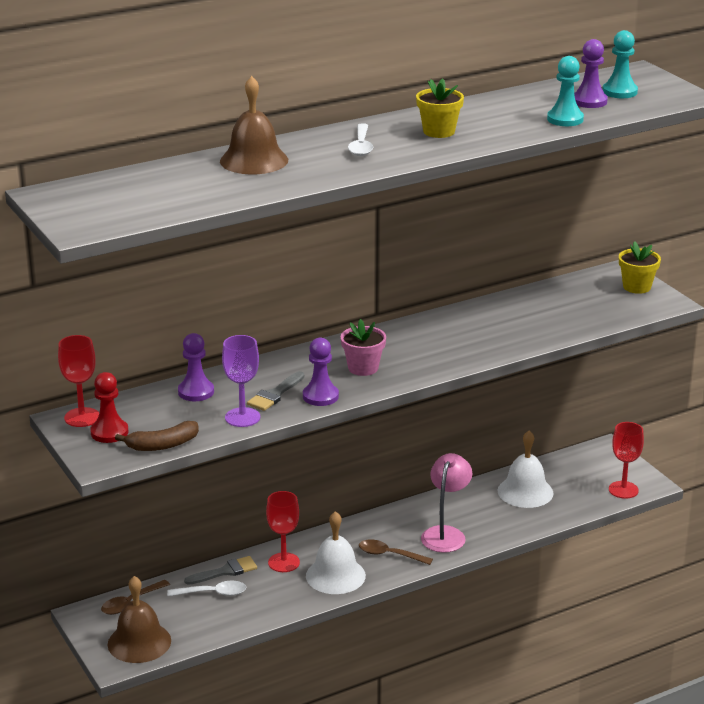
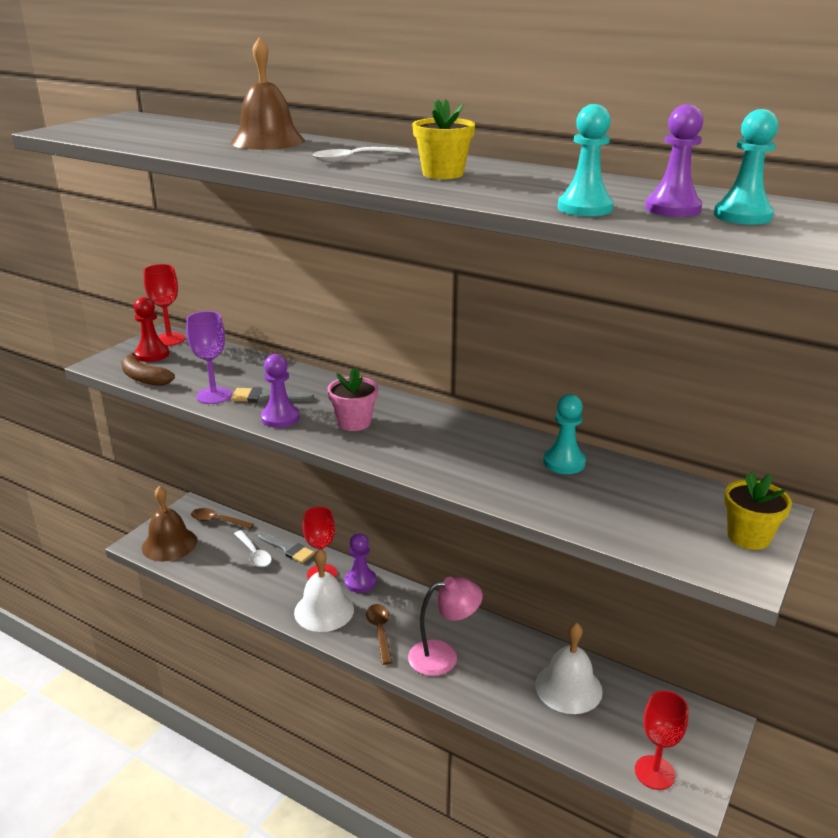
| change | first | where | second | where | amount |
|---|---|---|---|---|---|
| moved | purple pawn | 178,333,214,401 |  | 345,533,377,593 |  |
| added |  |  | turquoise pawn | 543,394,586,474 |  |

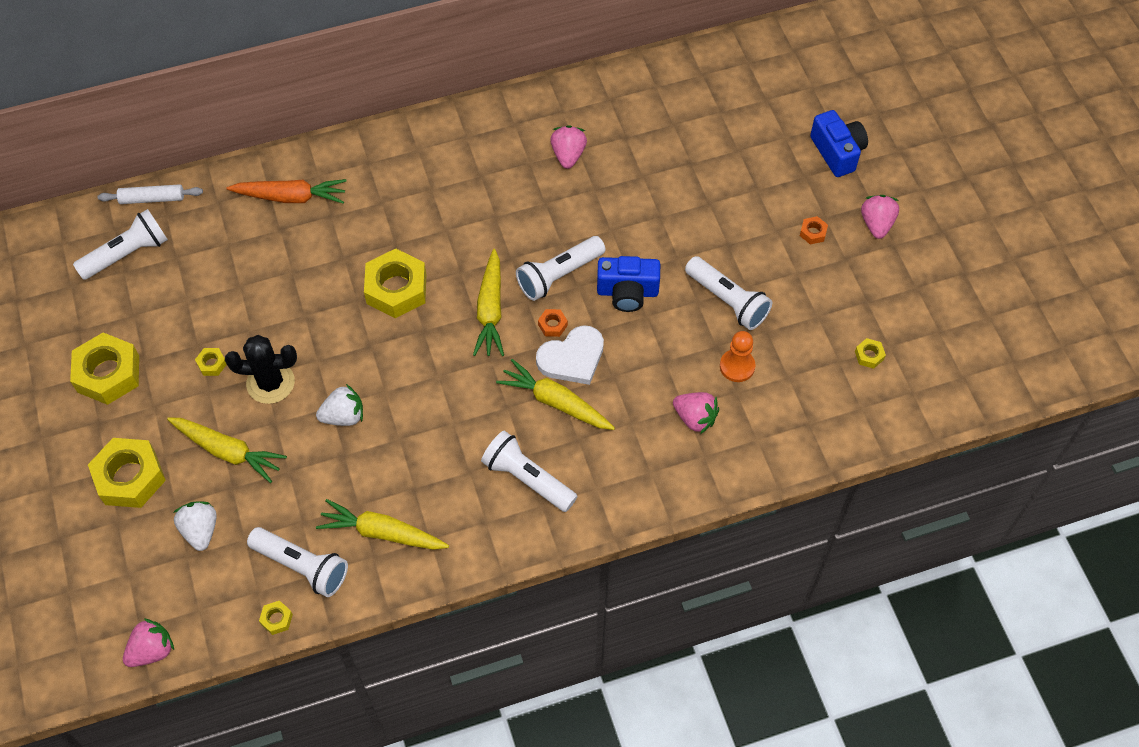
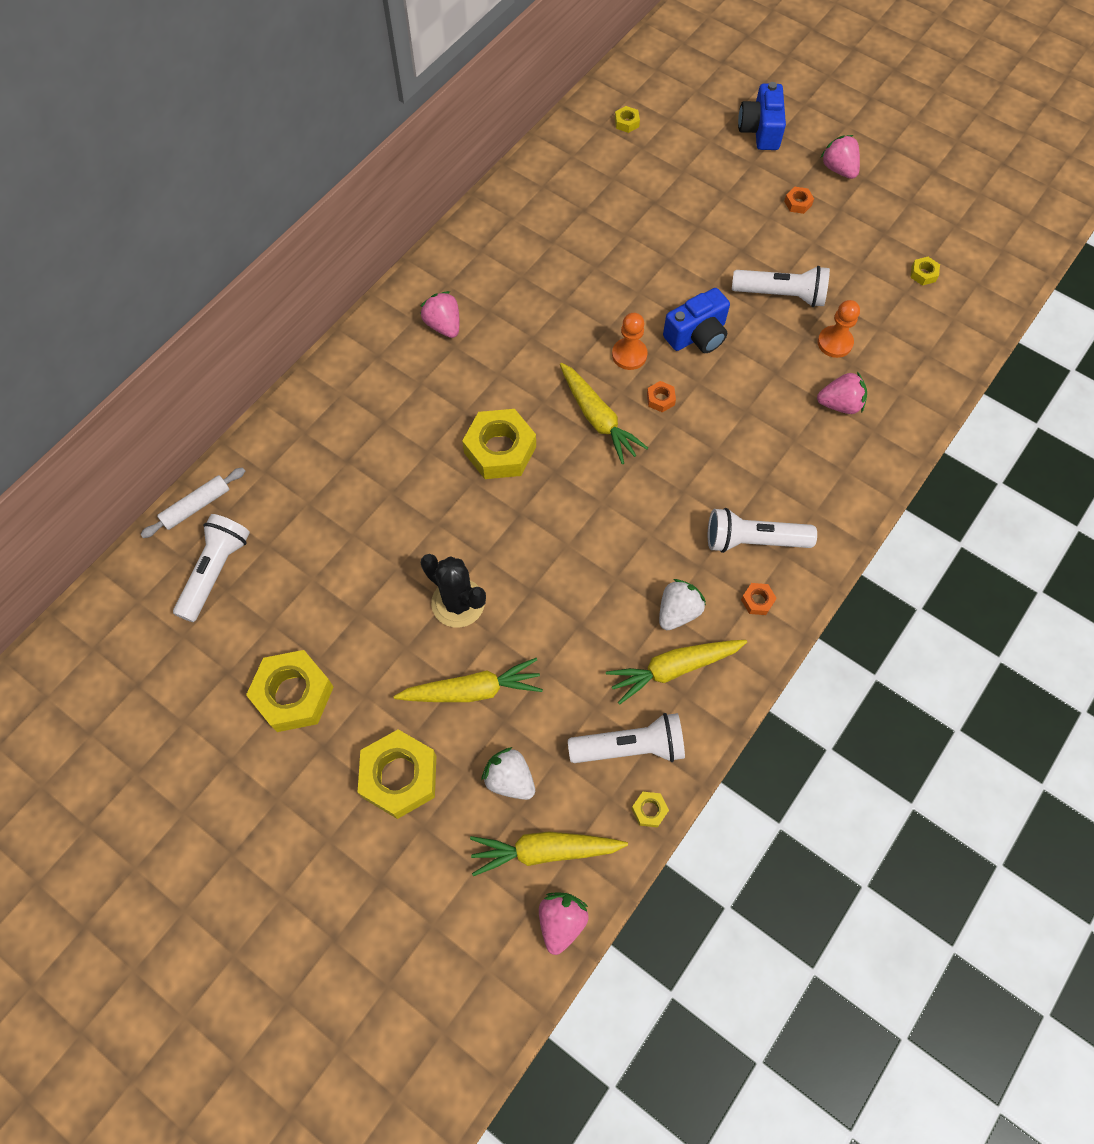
| change | first | where | second | where | amount |
|---|---|---|---|---|---|
| turned | blue camera | 810,110,868,177 |  | 738,82,786,150 | 120 degrees counterclockwise |
| moved | pink strawberry | 550,125,587,169 |  | 420,291,459,338 |  |
| removed | orange carrot | 227,179,347,204 |  |  |  |
| replaced | white flashlight | 516,236,605,301 | orange pawn | 612,313,648,370 |  |
| removed | white heart | 536,325,604,385 |  |  |  |
| turned | black cactus | 225,335,297,404 |  | 421,554,486,628 | 75 degrees clockwise |
| moved | yellow nut | 195,348,227,376 |  | 615,106,640,133 |  |
| moved | yellow carrot | 496,359,615,430 |  | 470,832,628,876 |  |
| moved | white strawberry | 316,384,363,426 |  | 659,579,706,630 |  |
| added |  |  | orange nut | 741,583,777,615 |  |

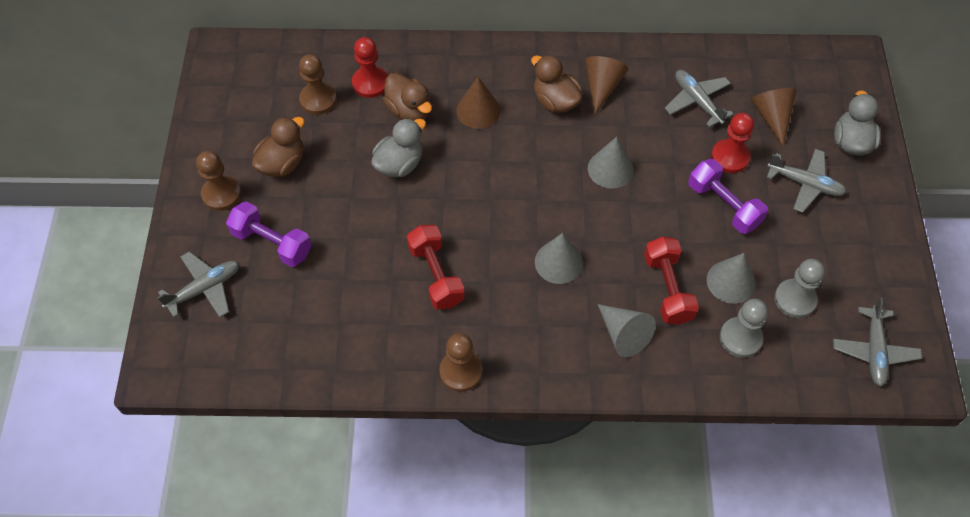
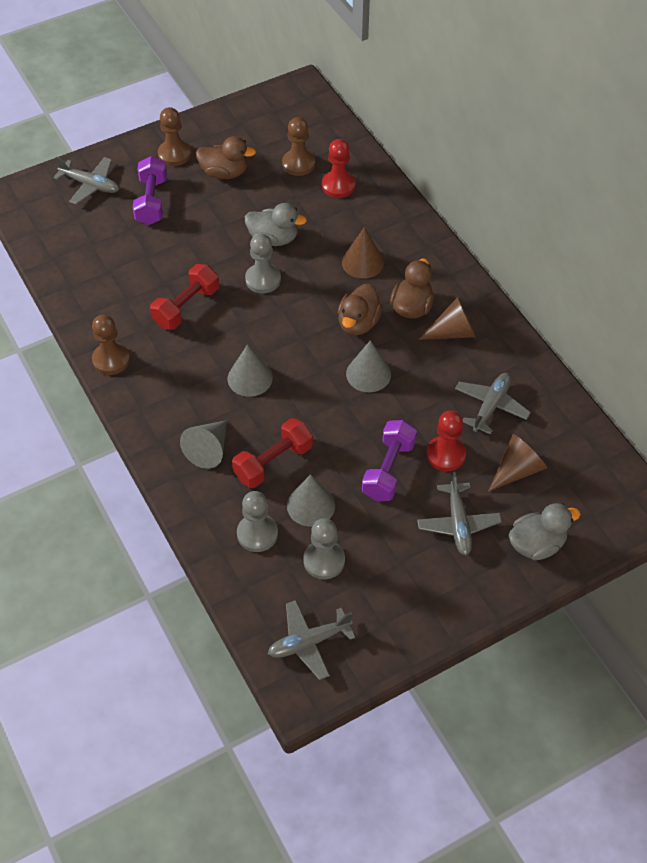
| change | first | where | second | where | amount |
|---|---|---|---|---|---|
| moved | brown duck | 383,73,432,121 |  | 338,284,383,336 |  |
| added |  |  | grey pawn | 245,234,281,293 |  |

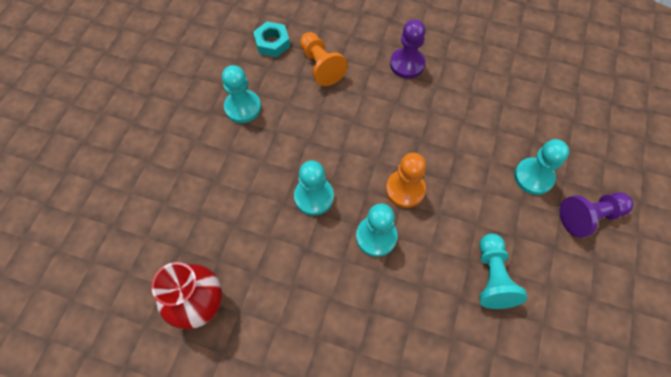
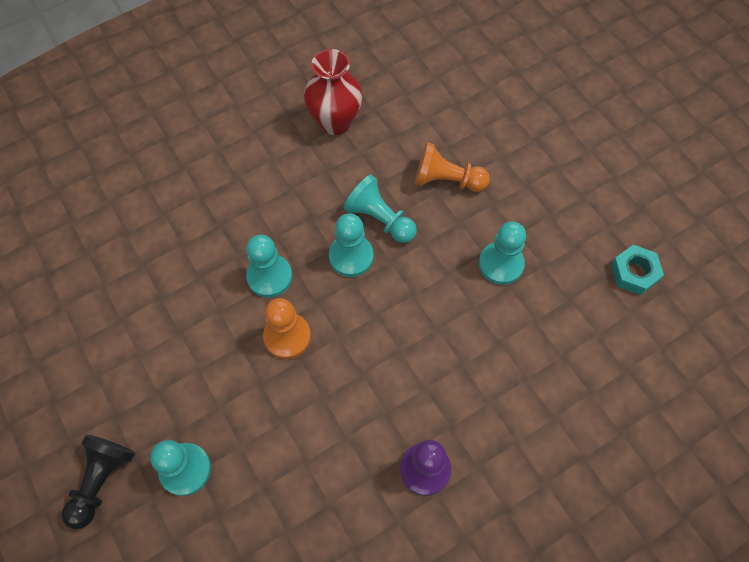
| change | first | where | second | where | amount |
|---|---|---|---|---|---|
| moved | turquoise nut | 253,21,290,57 |  | 611,245,664,295 |  |
| moved | orange pawn | 300,32,348,86 |  | 415,142,490,192 |  |
| recoloured | purple pawn | 560,192,633,238 | black pawn | 61,435,135,529 |  |
| moved | turquoise pawn | 479,234,527,309 |  | 343,175,417,243 |  |

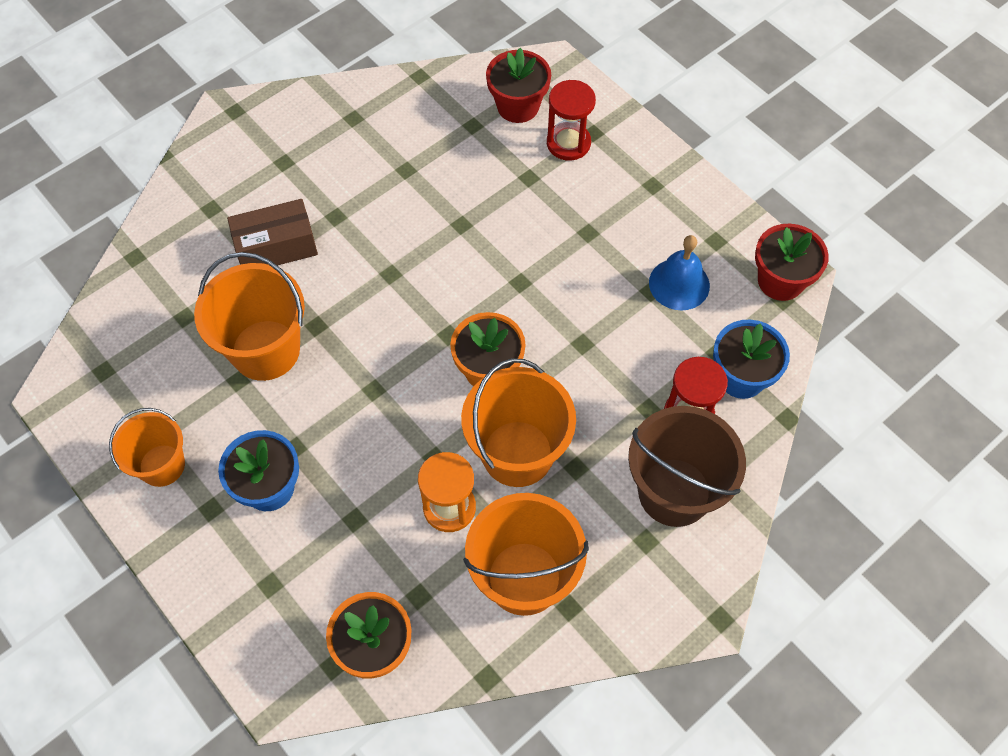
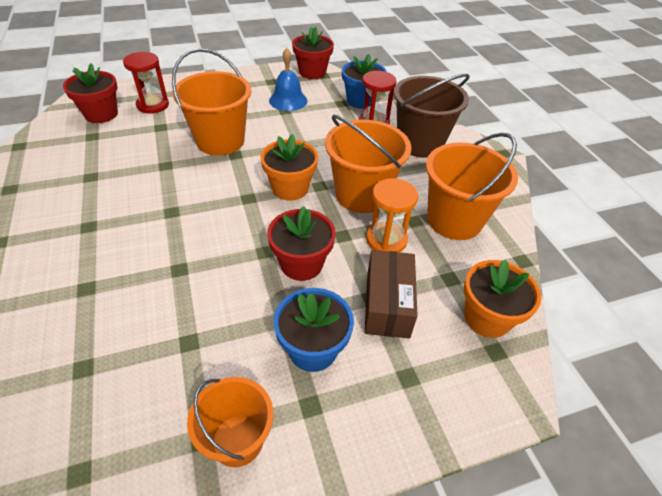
| change | first | where | second | where | amount |
|---|---|---|---|---|---|
| moved | brown box | 227,199,318,265 |  | 365,250,418,338 |  |
| moved | orange bucket | 194,252,305,381 |  | 172,48,251,155 |  |
| added |  |  | red flower pot | 267,206,336,281 |  |

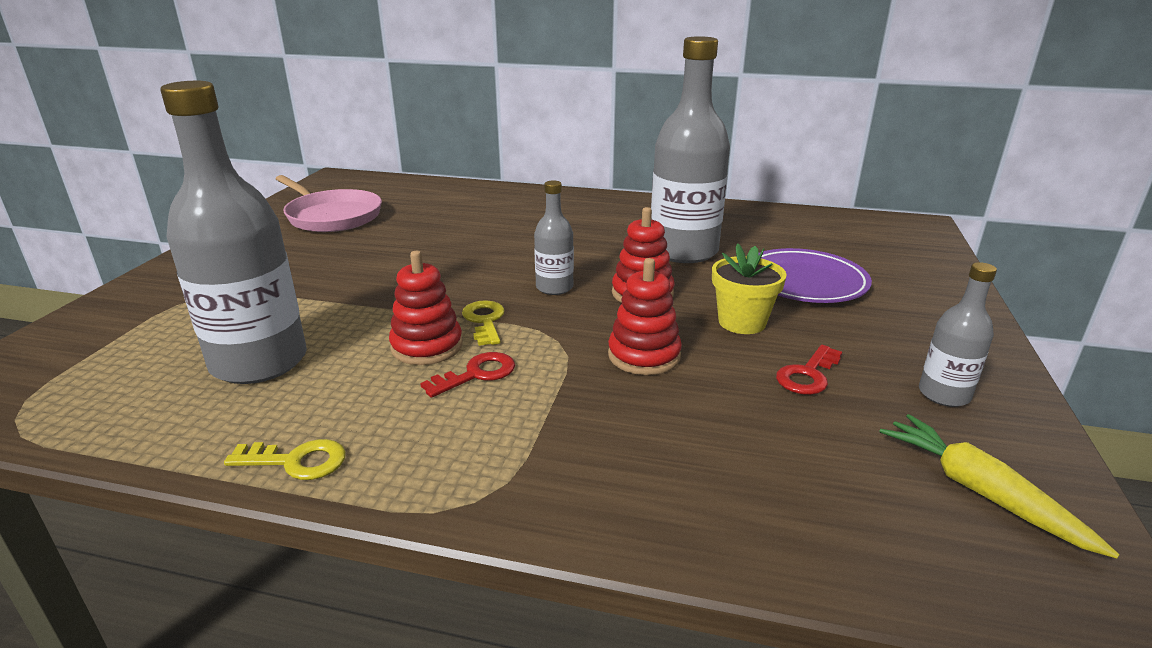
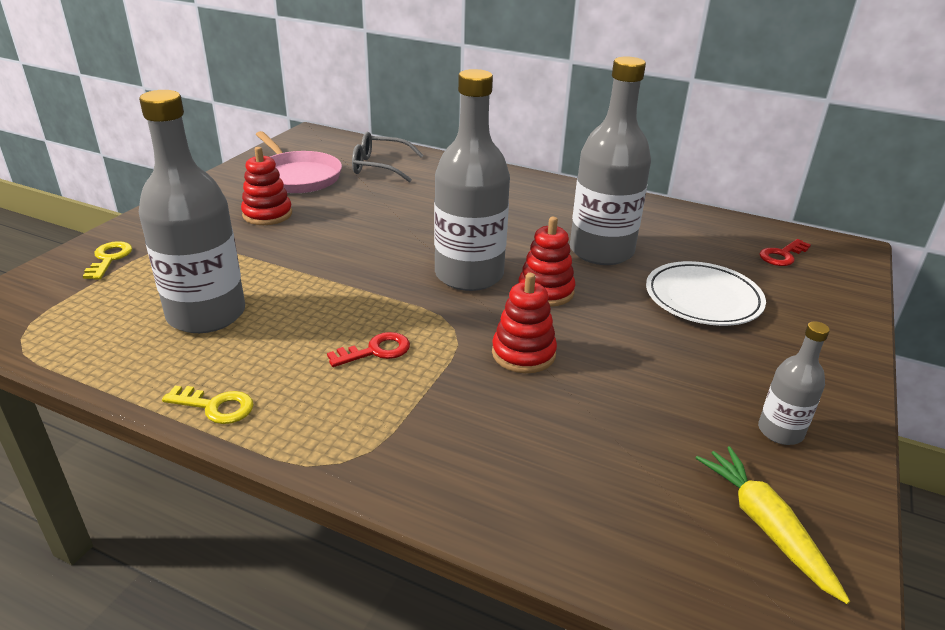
| change | first | where | second | where | amount |
|---|---|---|---|---|---|
| resized | grey bottle | 534,180,574,295 |  | 434,69,510,291 | x2.04 |
| removed | yellow flower pot | 712,243,787,334 |  |  |  |
| recoloured | purple plate | 758,248,872,303 | white plate | 646,261,766,326 |  |
| moved | red stacking toy | 389,251,463,365 |  | 241,147,292,225 |  |
| moved | yellow key | 462,300,505,346 |  | 83,241,132,279 |  |
| moved | red key | 776,345,842,395 |  | 759,239,811,266 |  |
| added |  |  | grey glasses | 352,132,424,183 |  |

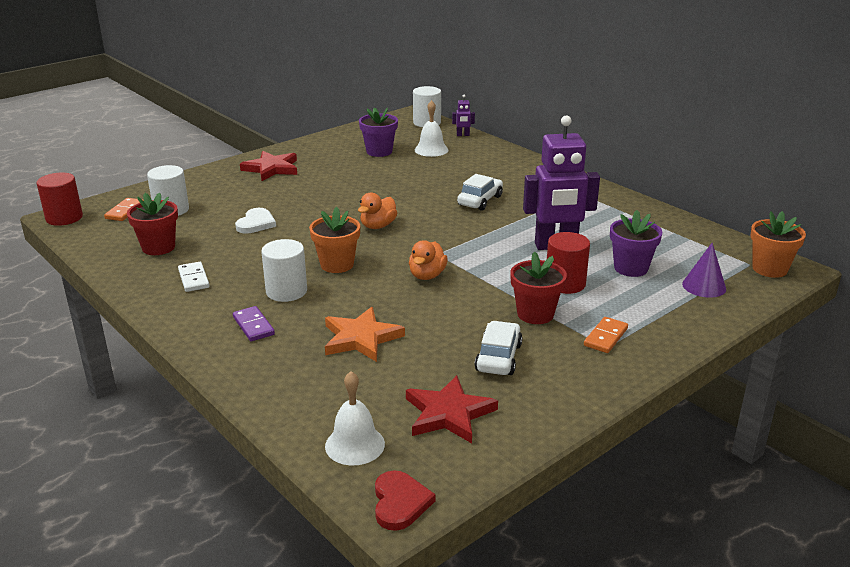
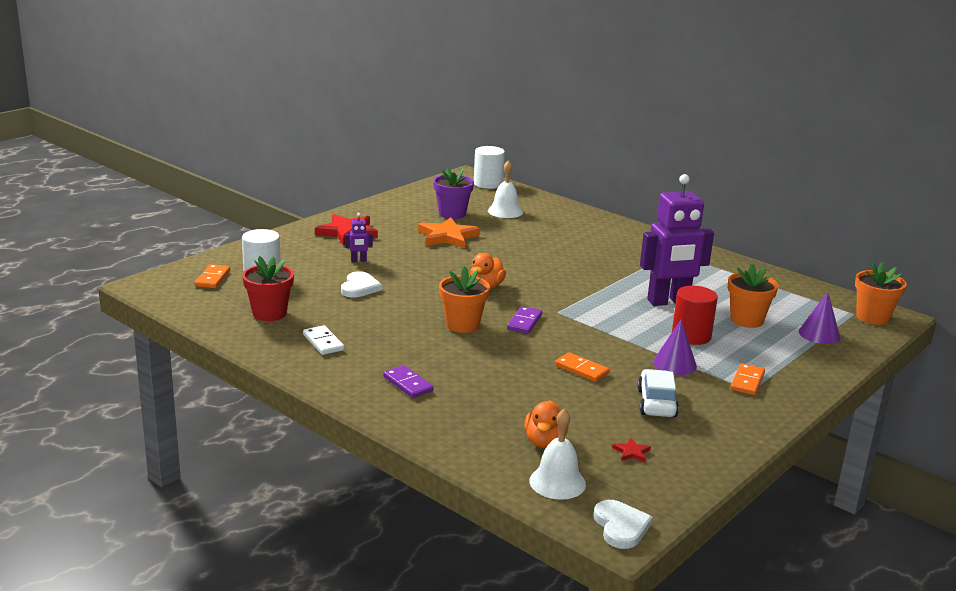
| change | first | where | second | where | amount |
|---|---|---|---|---|---|
| moved | purple robot | 452,95,475,136 |  | 345,213,373,262 |  |
| removed | red cylinder | 37,172,83,226 |  |  |  |
| removed | white car | 457,174,503,211 |  |  |  |
| recoloured | purple flower pot | 610,210,662,277 | orange flower pot | 728,263,779,328 |  |
| removed | white cylinder | 261,239,307,302 |  |  |  |
| moved | orange duck | 409,240,448,280 |  | 524,400,569,448 |  |
| replaced | red flower pot | 510,252,567,324 | purple cone | 653,320,697,375 |  |
| moved | orange star | 325,307,405,362 |  | 418,217,480,249 |  |
| resized | red star | 406,375,498,443 |  | 612,438,651,462 | x0.43 |
| recoloured | red heart | 375,470,435,531 | white heart | 594,500,653,549 |  |
| added |  |  | purple domino | 507,306,542,334 |  |
| added |  |  | orange domino | 555,352,609,382 |  |

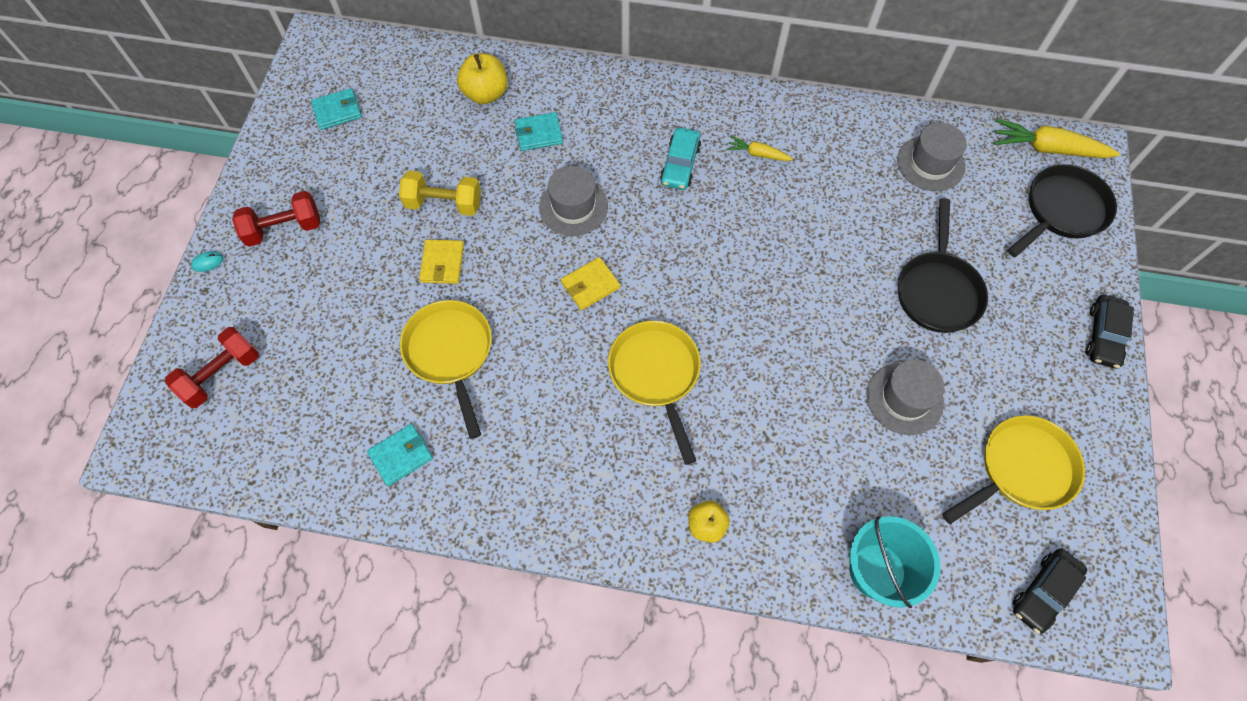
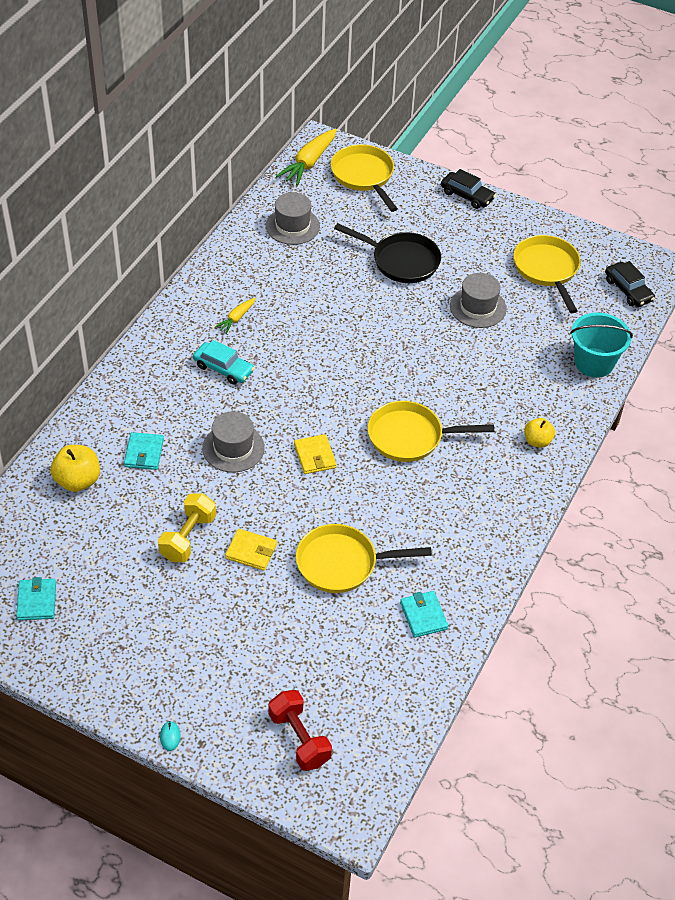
| change | first | where | second | where | amount |
|---|---|---|---|---|---|
| recoloured | black pan | 1007,164,1117,257 | yellow pan | 331,144,398,212 |  |
| removed | red dumbbell | 232,191,320,247 |  |  |  |

